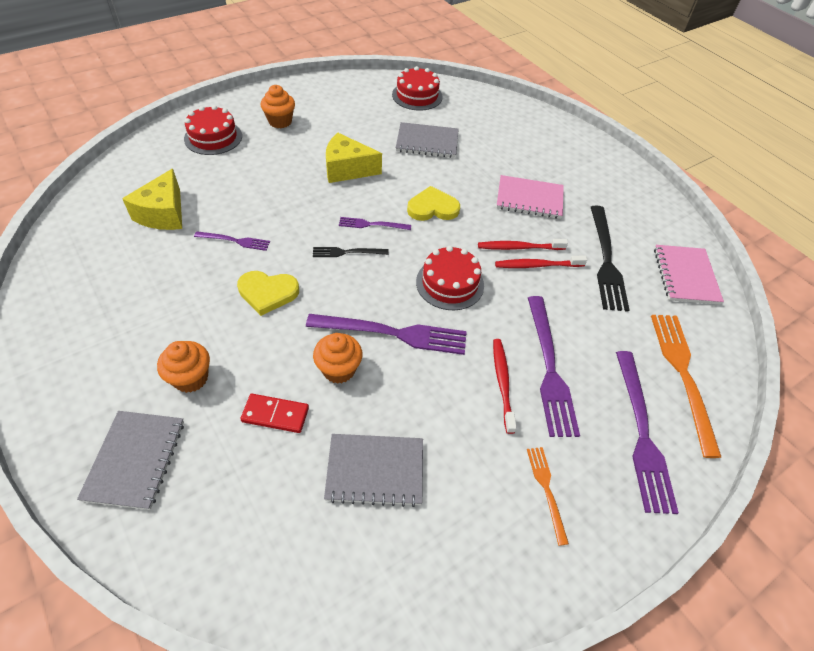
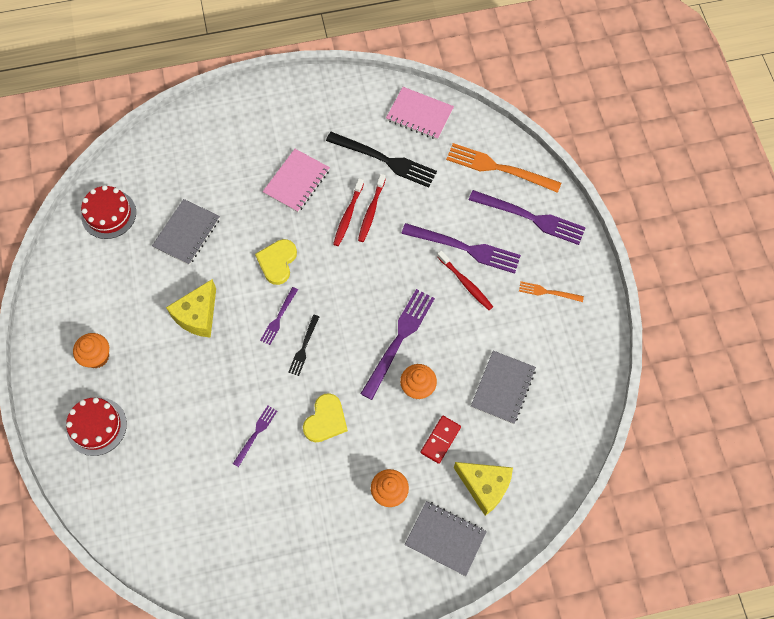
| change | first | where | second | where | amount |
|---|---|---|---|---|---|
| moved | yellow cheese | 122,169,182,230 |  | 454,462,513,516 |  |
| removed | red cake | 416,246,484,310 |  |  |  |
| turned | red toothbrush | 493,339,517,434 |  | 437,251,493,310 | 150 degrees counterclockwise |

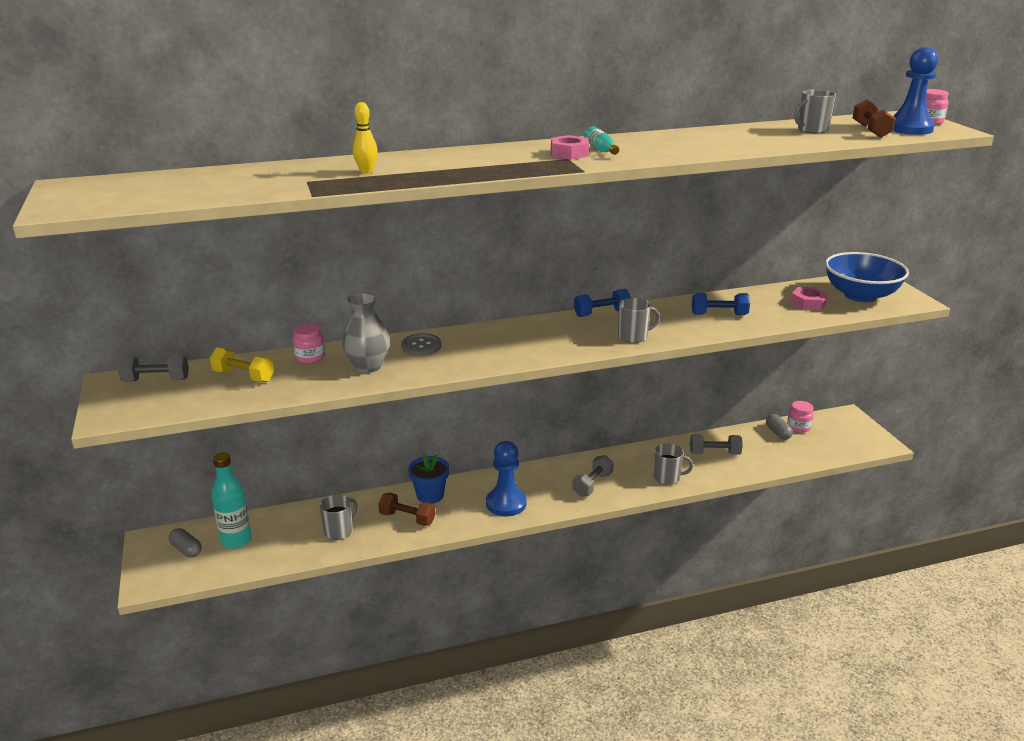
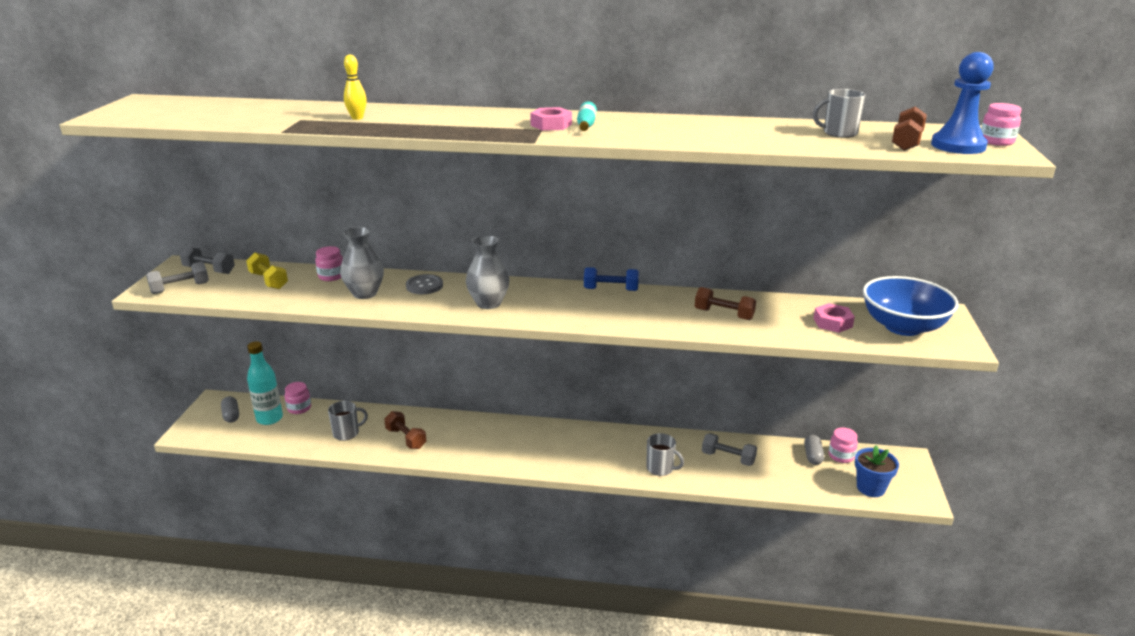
| change | first | where | second | where | amount |
|---|---|---|---|---|---|
| recoloured | blue dumbbell | 692,293,750,315 | brown dumbbell | 695,287,756,320 |  |
| removed | grey mug | 618,298,660,343 |  |  |  |
| removed | blue pawn | 486,441,527,516 |  |  |  |
| moved | blue flower pot | 408,453,449,504 |  | 855,445,899,497 |  |
| moved | grey dumbbell | 572,455,614,496 |  | 146,262,209,294 |  |
| added |  |  | grey vase | 466,235,510,309 |  |
| added |  |  | pink jar | 285,382,311,414 |  |

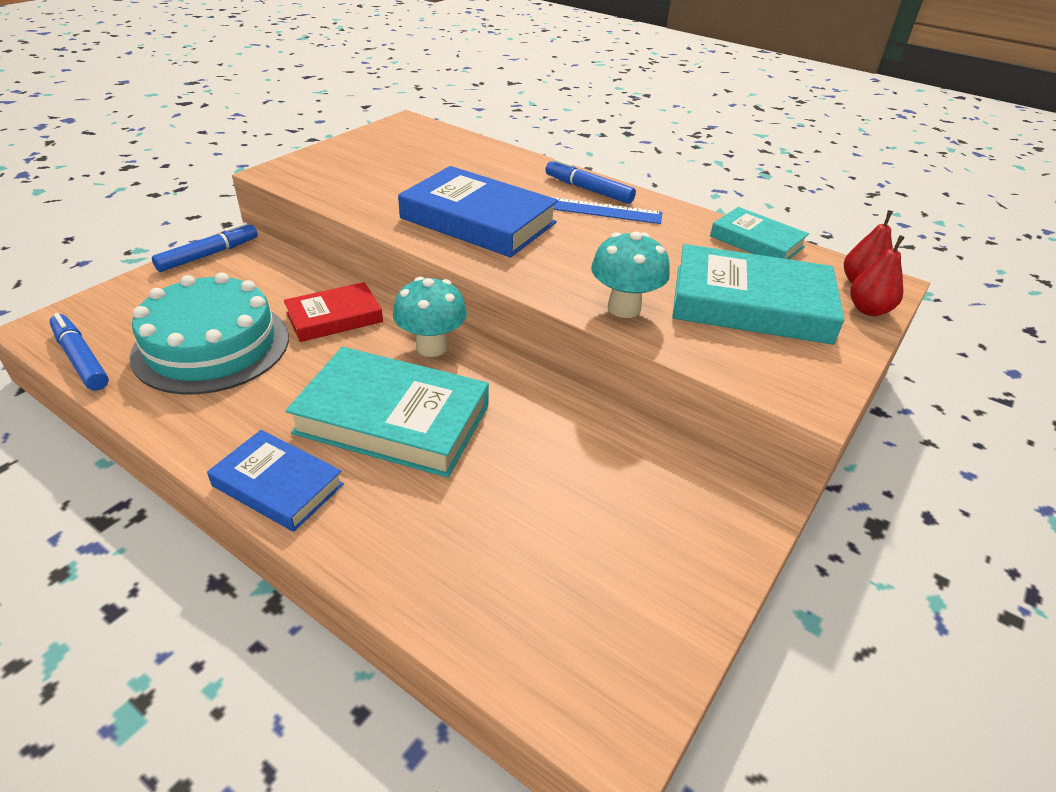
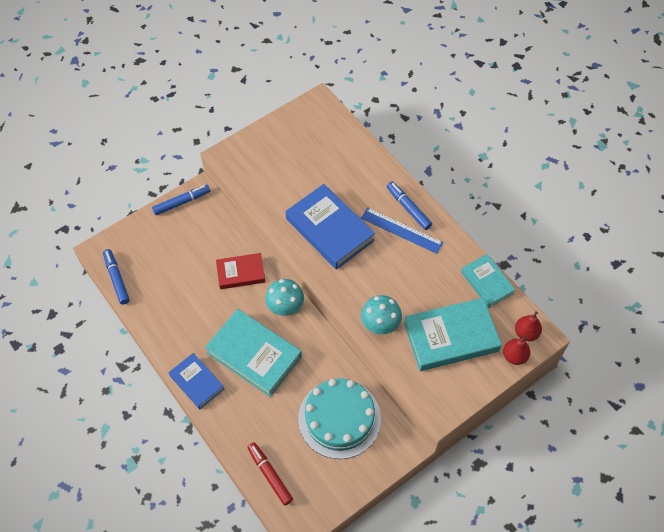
| change | first | where | second | where | amount |
|---|---|---|---|---|---|
| turned | turquoise book | 672,244,845,345 |  | 404,298,502,371 | 45 degrees counterclockwise |
| moved | turquoise cake | 130,273,289,394 |  | 298,378,381,459 |  |
| added |  |  | red marker | 247,442,293,506 |  |

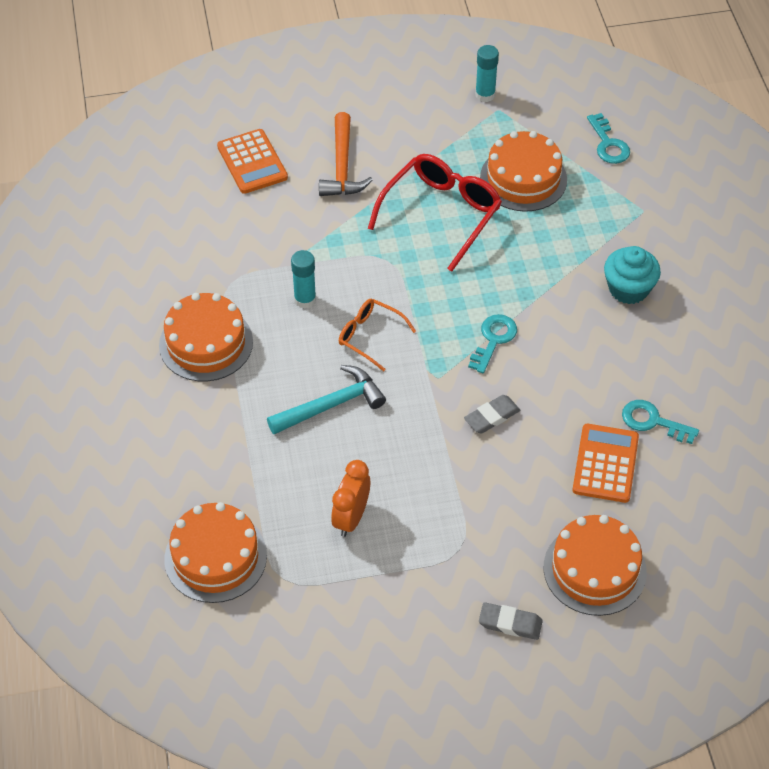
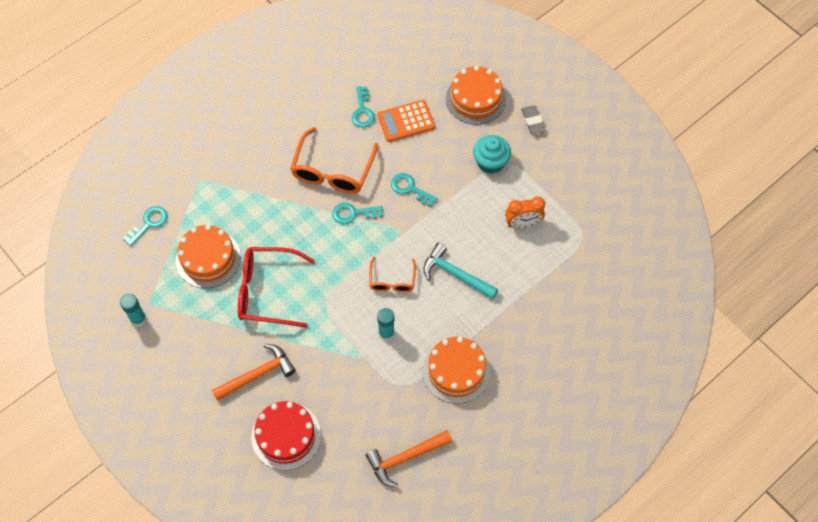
| change | first | where | second | where | amount |
|---|---|---|---|---|---|
| replaced | orange calculator | 217,129,288,194 | red cake | 251,401,321,470 |  |
| moved | turquoise cupcake | 604,246,661,304 |  | 473,135,511,174 |  |
| replaced | grey eraser | 464,395,520,434 | turquoise key | 391,173,438,207 |  |
| removed | orange cake | 164,502,267,603 |  |  |  |
| added |  |  | orange glasses | 290,127,378,194 |  |
| added |  |  | orange hammer | 366,430,452,487 |  |

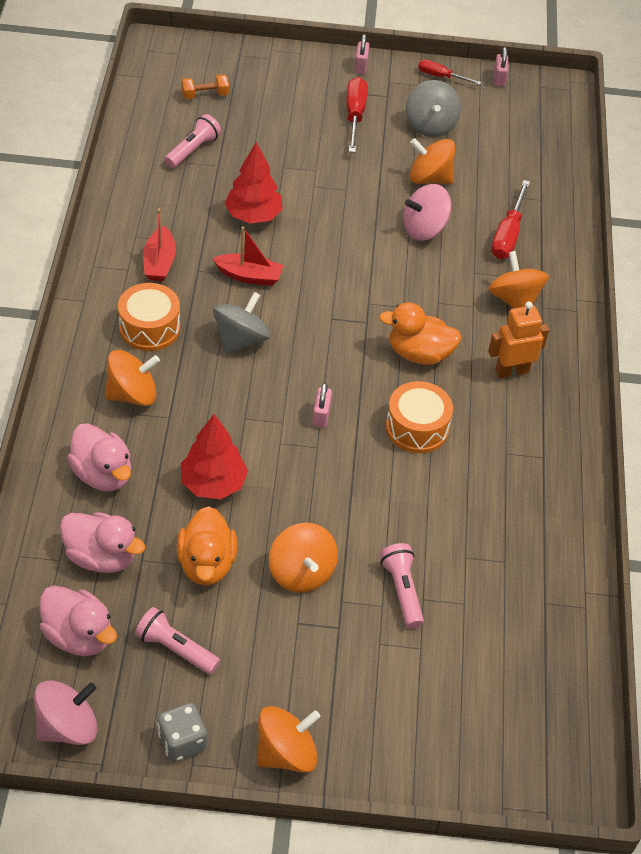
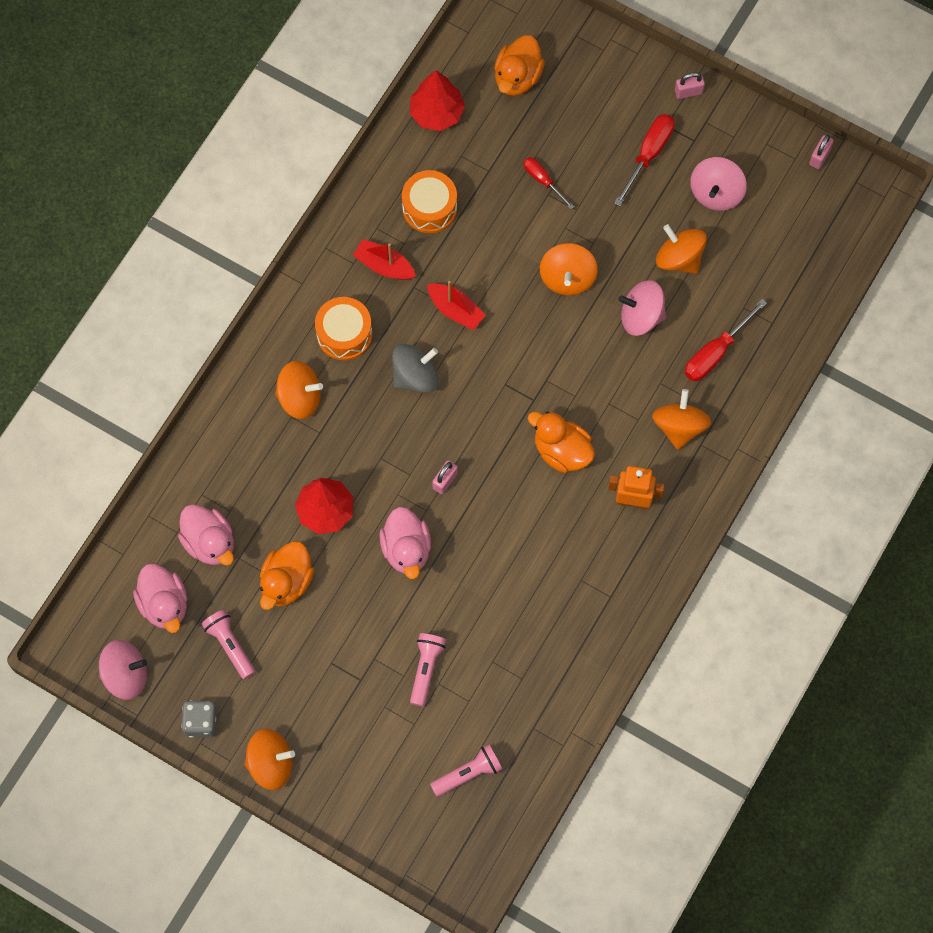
| change | first | where | second | where | amount |
|---|---|---|---|---|---|
| turned | pink padlock | 354,34,369,74 |  | 675,72,705,99 | 45 degrees clockwise |
| moved | red screwdriver | 418,60,481,85 |  | 524,157,574,209 |  |
| replaced | orange dumbbell | 181,74,229,99 | orange duck | 494,35,545,96 |  |
| recoloured | grey spinning top | 406,80,461,137 | pink spinning top | 690,157,747,211 |  |
| moved | pink flashlight | 165,114,221,168 |  | 430,744,502,797 |  |
| moved | red tree | 225,142,283,224 |  | 410,70,465,131 |  |
| turned | red boat | 143,209,176,281 |  | 353,239,416,280 | 90 degrees clockwise |
| moved | orange drum | 386,381,453,453 |  | 402,170,457,233 |  |
| moved | pink duck | 67,423,131,491 |  | 379,507,431,579 |  |
| moved | orange spinning top | 269,523,338,593 |  | 540,243,598,295 |  |

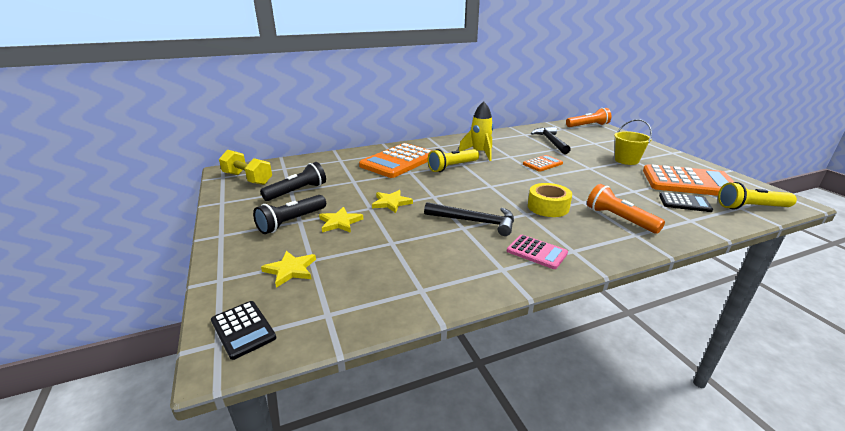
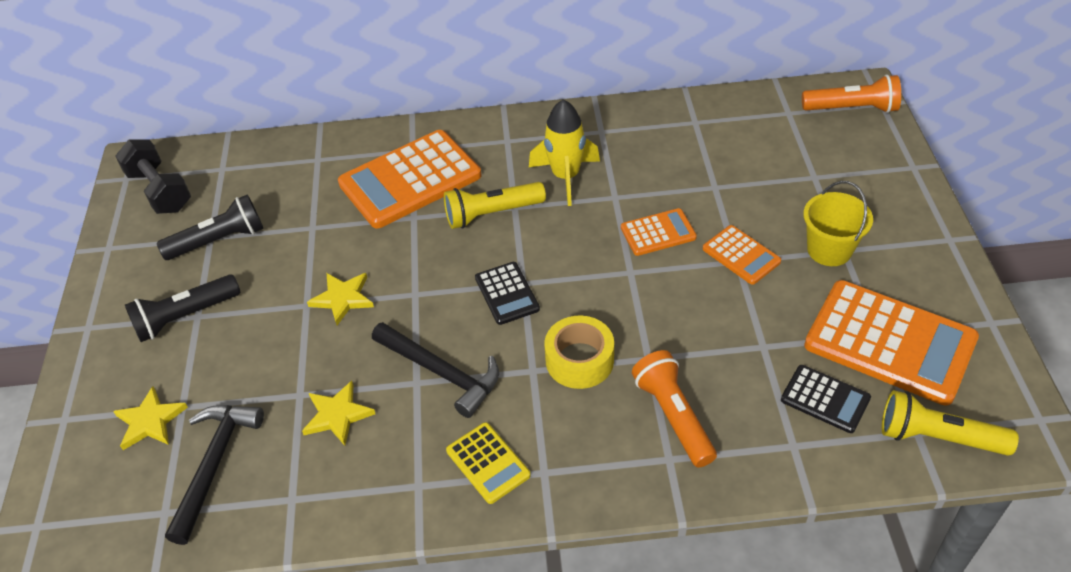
| change | first | where | second | where | amount |
|---|---|---|---|---|---|
| moved | black hammer | 531,127,571,154 |  | 165,405,264,545 |  |
| recoloured | yellow dumbbell | 219,150,272,185 | black dumbbell | 115,139,191,214 |  |
| moved | yellow star | 319,207,363,233 |  | 302,381,375,446 |  |
| recoloured | pink calculator | 507,235,568,269 | yellow calculator | 446,422,531,504 |  |
| moved | black calculator | 211,301,276,360 |  | 475,262,540,325 |  |
| added |  |  | orange calculator | 703,225,781,285 |  |

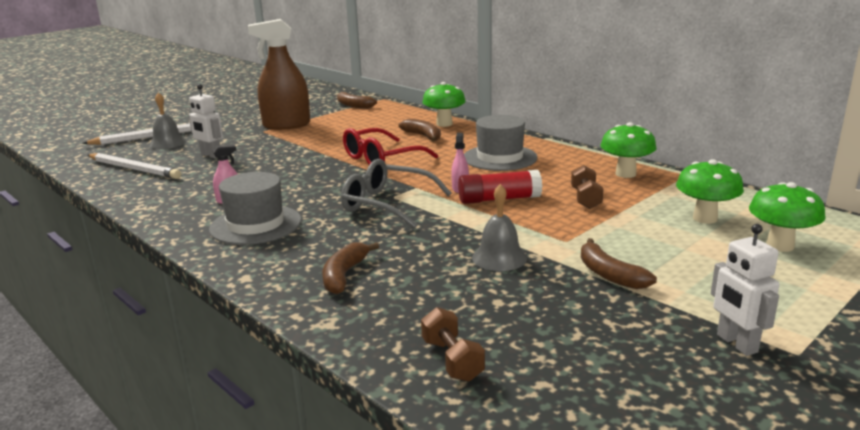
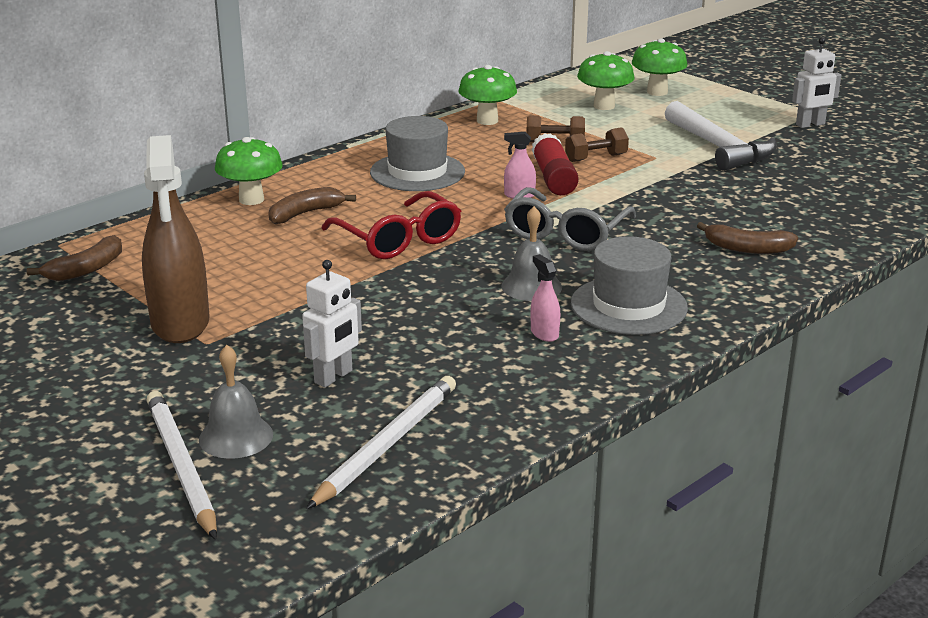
| change | first | where | second | where | amount |
|---|---|---|---|---|---|
| moved | grey bell | 472,184,527,271 |  | 501,206,562,301 |  |
| replaced | brown banana | 581,238,657,289 | white hammer | 665,101,777,171 |  |
| moved | brown dumbbell | 421,307,485,382 |  | 565,127,629,162 |  |

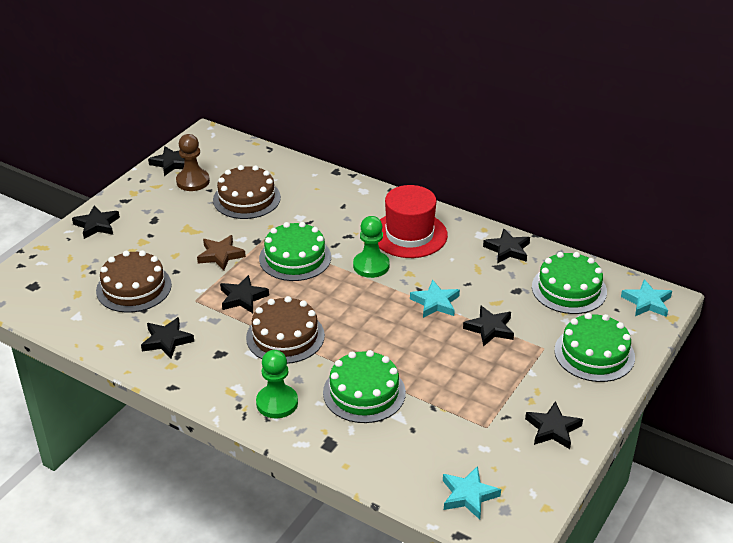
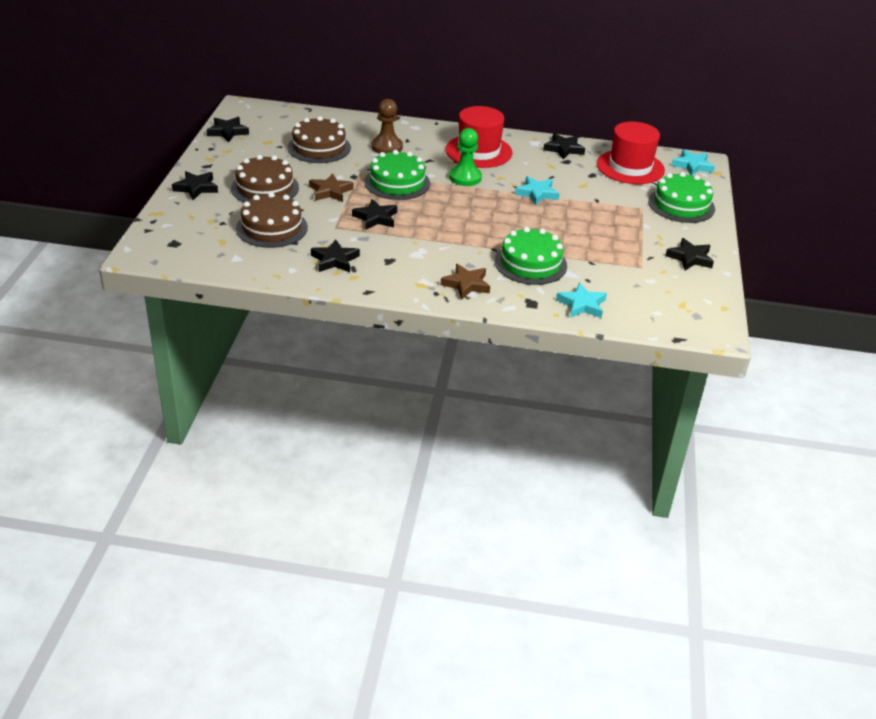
| change | first | where | second | where | amount |
|---|---|---|---|---|---|
| moved | brown pawn | 176,134,210,191 |  | 371,99,403,154 |  |
| replaced | green cake | 532,252,607,314 | red hat | 597,122,665,184 |  |
| moved | brown cake | 246,296,325,364 |  | 231,155,299,202 |  |
| removed | black star | 463,305,514,346 |  |  |  |
| replaced | green pawn | 256,350,298,418 | brown star | 441,264,490,300 |  |
| moved | turquoise star | 443,466,501,519 |  | 556,283,607,318 |  |

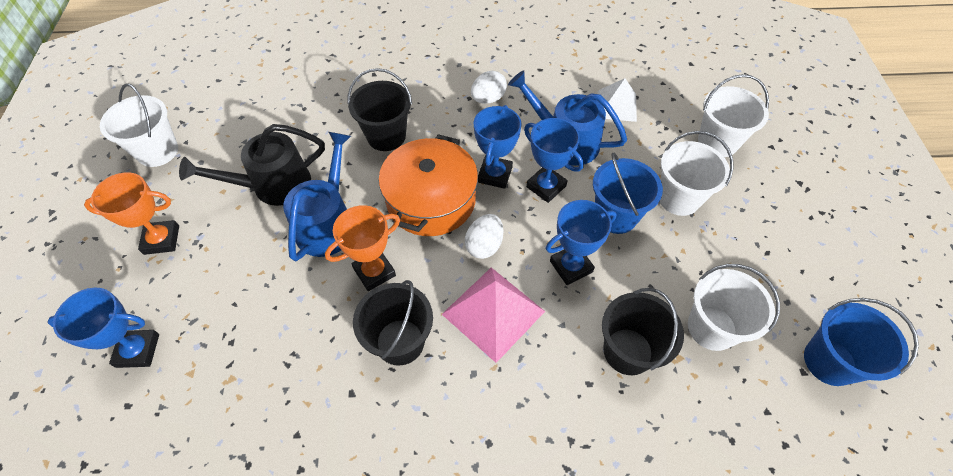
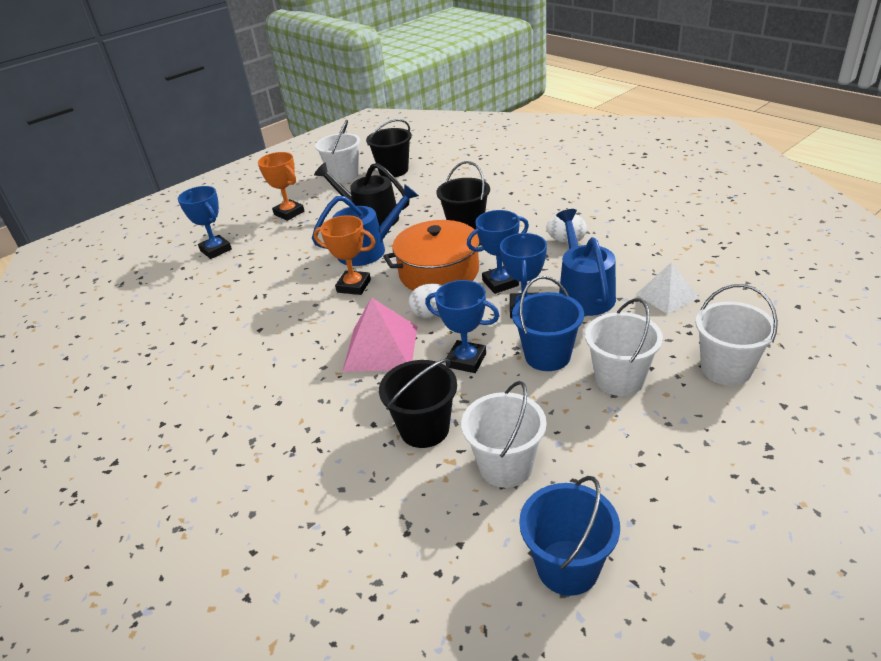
| change | first | where | second | where | amount |
|---|---|---|---|---|---|
| moved | black bucket | 353,280,433,366 |  | 366,119,412,177 |  |

